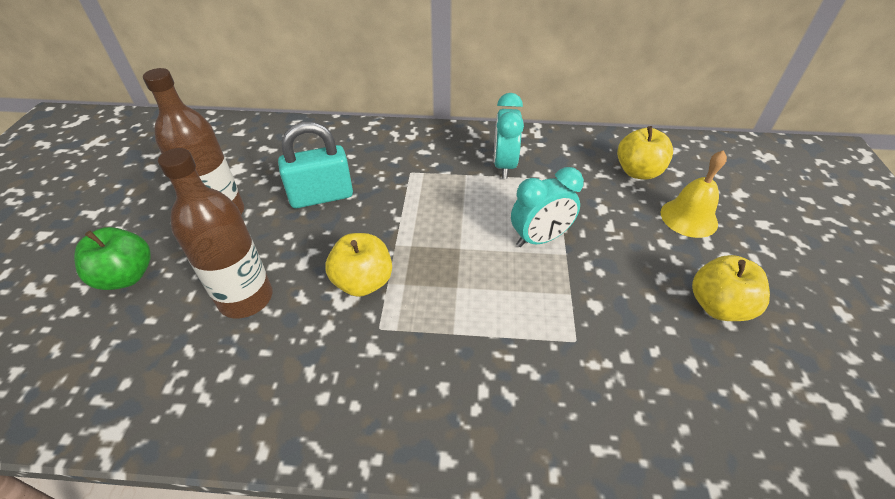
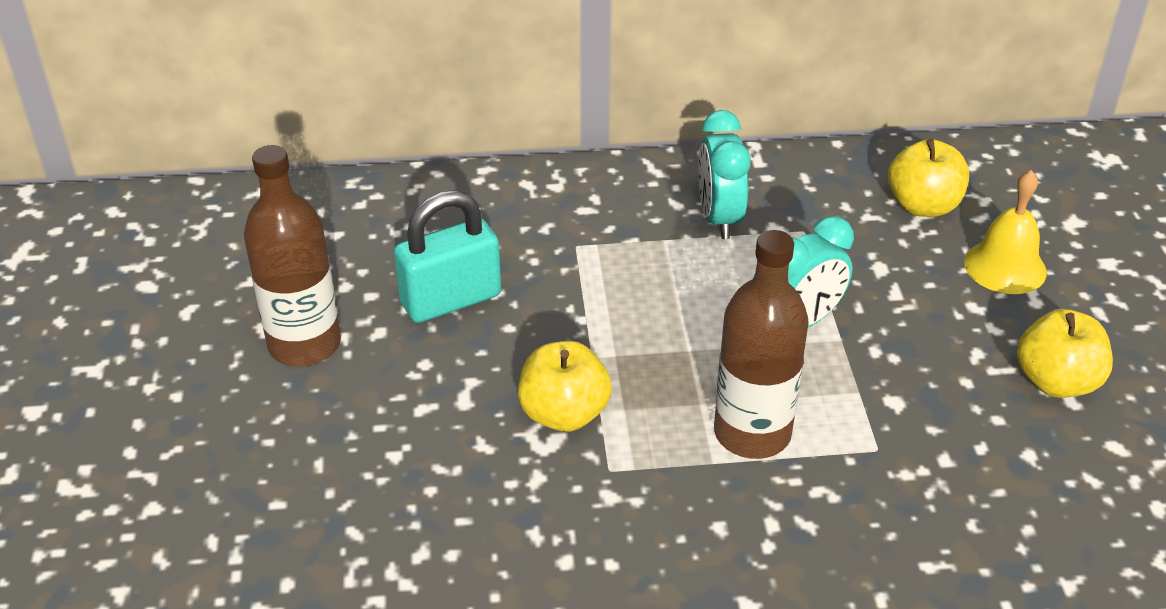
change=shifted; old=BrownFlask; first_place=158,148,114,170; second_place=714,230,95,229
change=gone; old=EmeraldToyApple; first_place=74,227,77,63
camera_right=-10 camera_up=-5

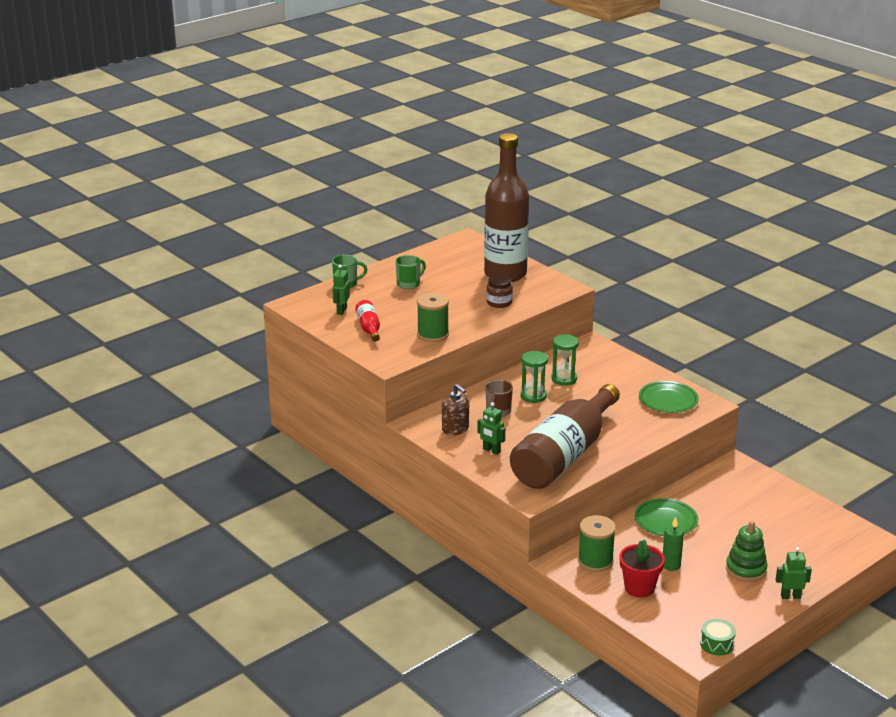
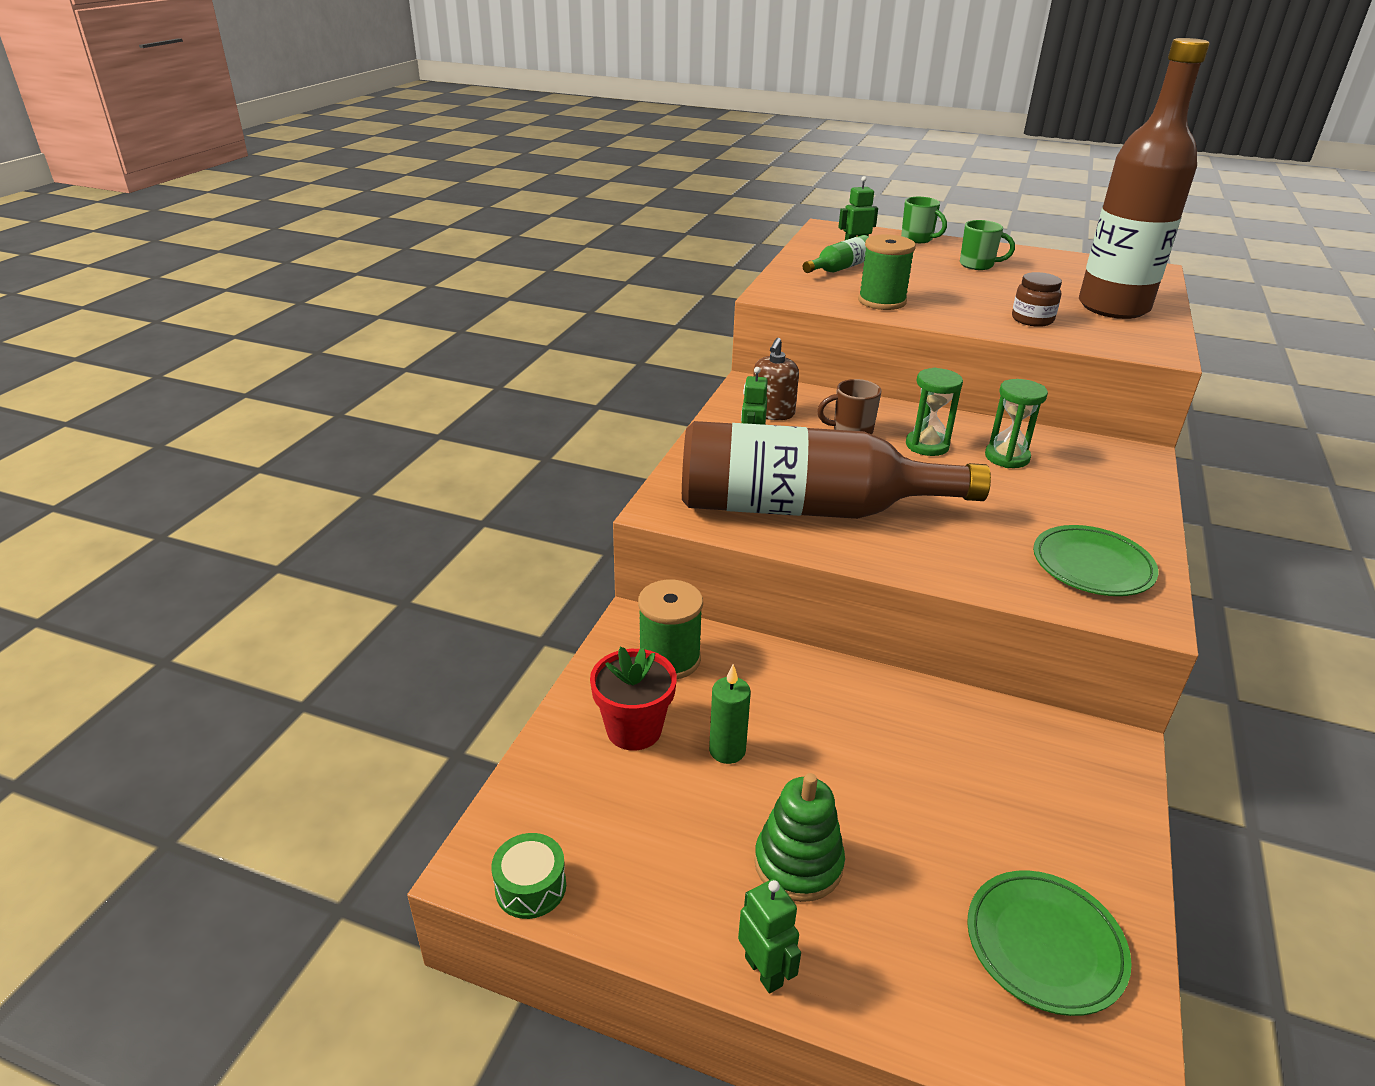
change=repainted; old=RedFlask; new=EmeraldFlask; first_place=355,300,25,41; second_place=803,235,65,38
change=shifted; old=EmeraldDinnerPlate; first_place=635,498,63,38; second_place=967,870,165,146
camera_right=60 camera_up=5

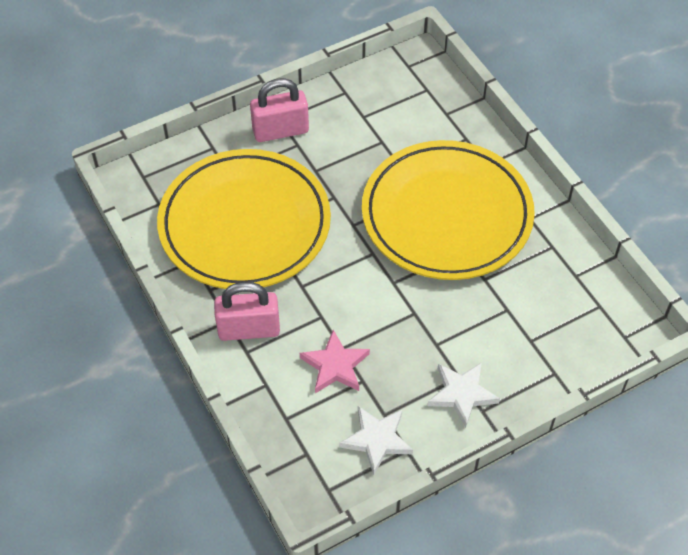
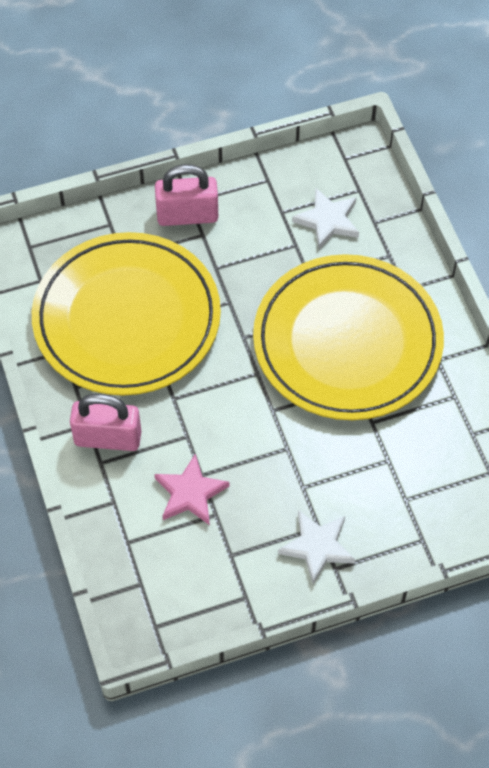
change=shifted; old=SnowWhiteStarShape; first_place=340,406,73,69; second_place=292,188,67,61
camera_right=10 camera_up=5

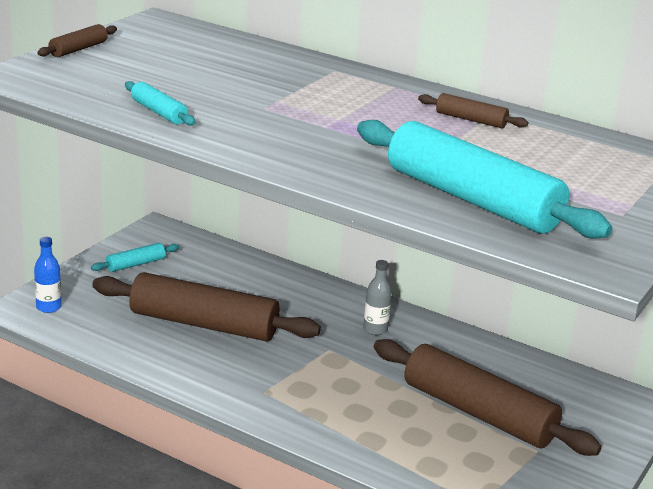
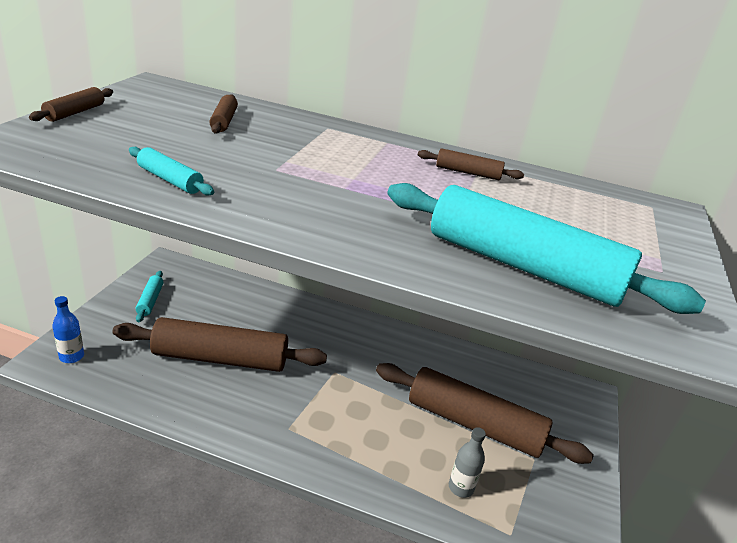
change=rotated; old=AquaRollingPin; first_place=91,243,88,29; second_place=136,271,28,51; degrees=-45
change=new; new=BrownRollingPin; second_place=209,94,29,40
change=shifted; old=AshGreyFlask; first_place=363,260,29,75; second_place=449,427,37,71
camera_right=-15 camera_up=5

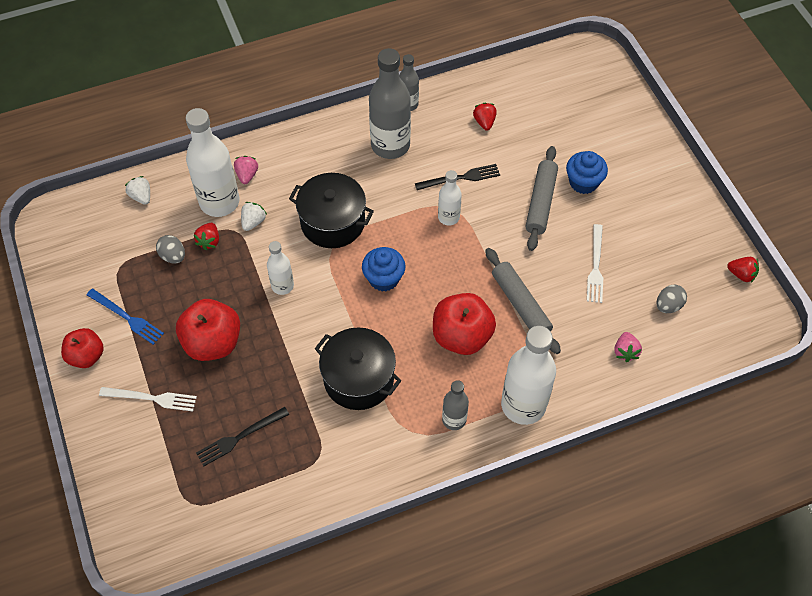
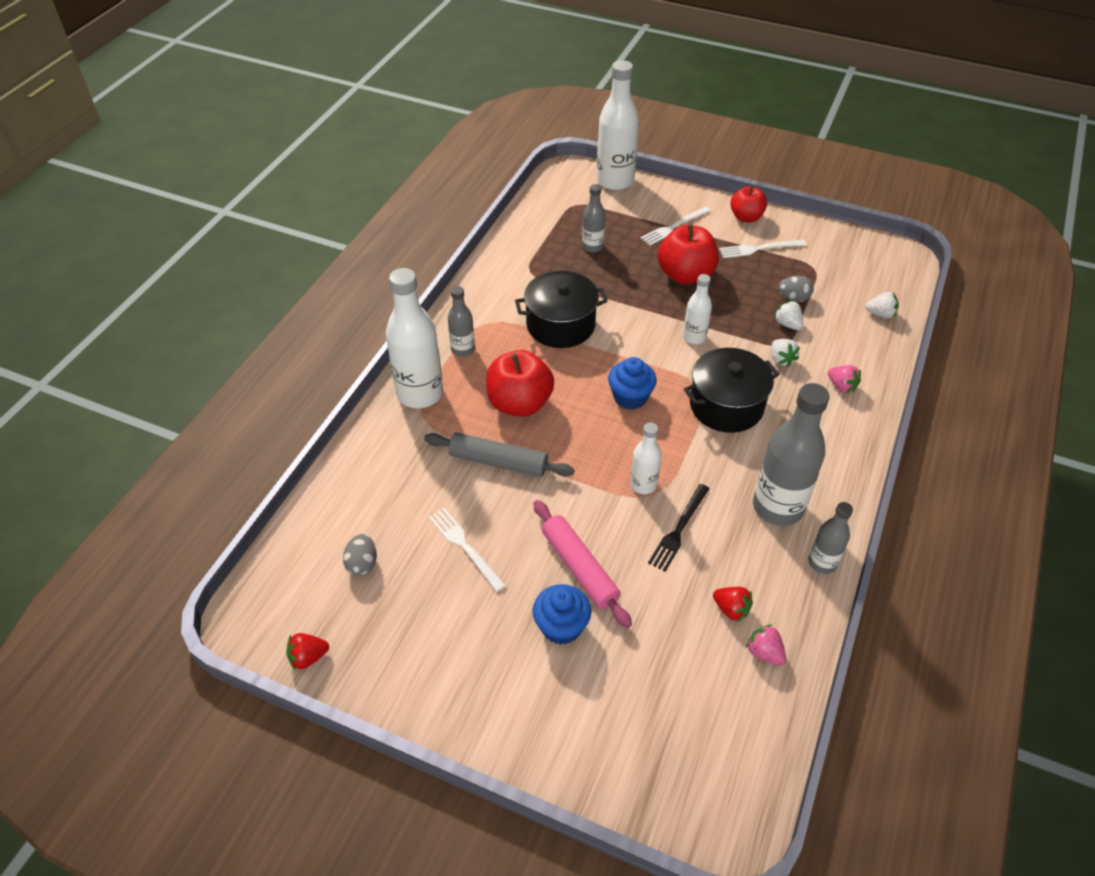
change=repainted; old=AshGreyRollingPin; new=RosePinkRollingPin; first_place=525,146,33,105; second_place=533,500,99,128
change=swapped; old=JetBlackFork; new=AshGreyFlask; first_place=196,407,93,59; second_place=582,184,23,69
change=shifted; old=SnowWhiteFlask; first_place=186,108,54,109; second_place=597,60,42,130
change=repainted; old=CobaltFork; new=SnowWhiteFork; first_place=87,289,77,56; second_place=719,240,87,18
change=shifted; old=RosePinkToyStrawberry; first_place=615,332,27,30; second_place=746,624,40,42
change=repainted; old=RedToyStrawberry; new=SnowWhiteToyStrawberry; first_place=194,223,25,27; second_place=774,301,30,29
camera_right=135 camera_up=-10

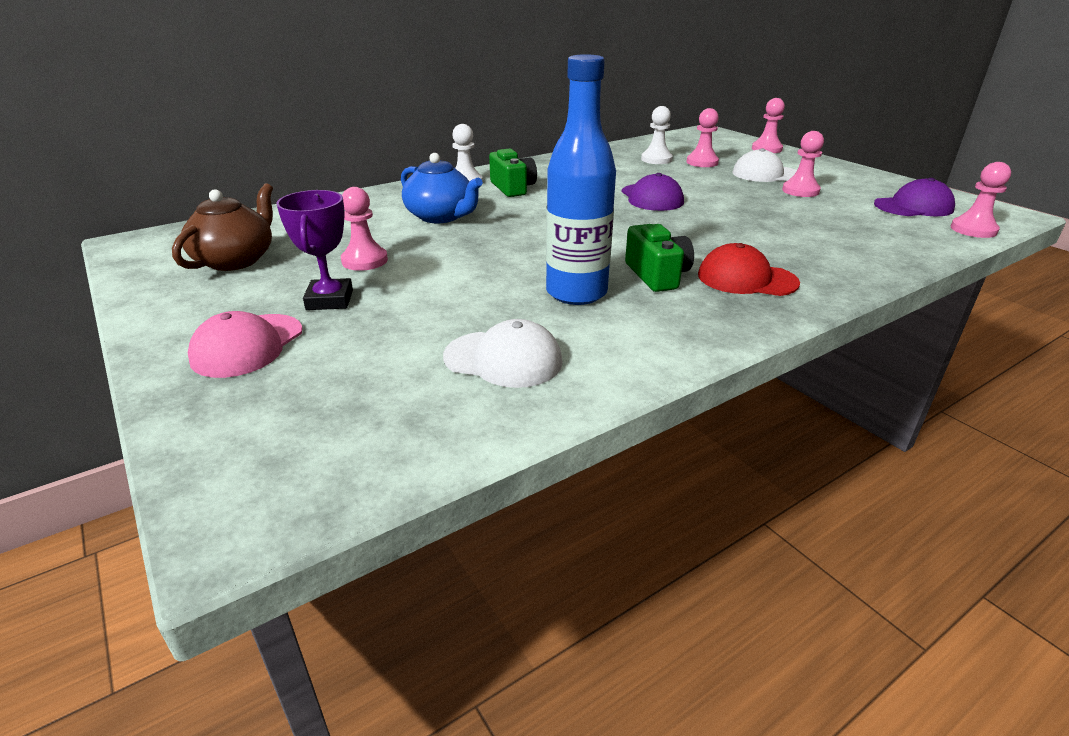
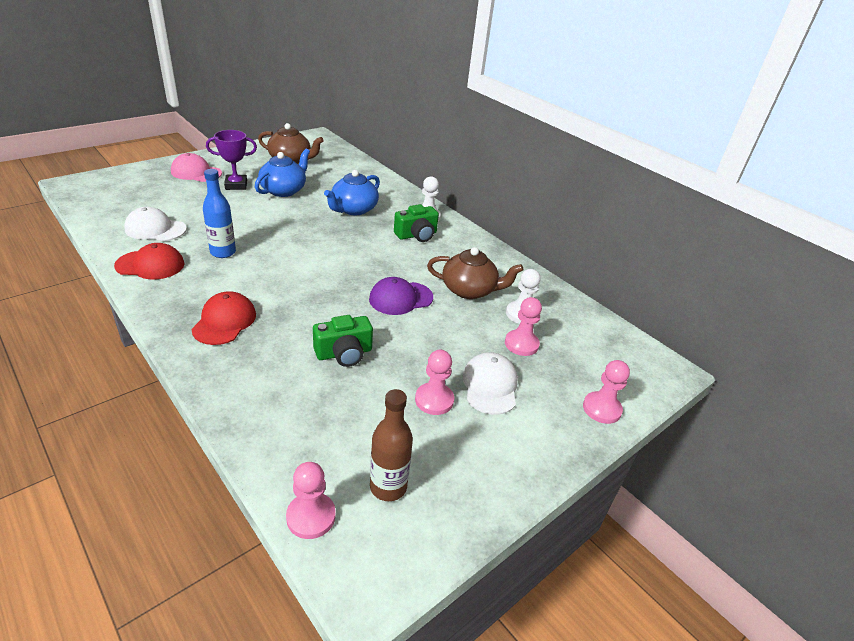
change=new; new=RedCap; second_place=114,243,70,36
change=rotated; old=SnowWhiteCap; first_place=443,319,120,69; second_place=124,207,63,34; degrees=90
change=scaled; old=CobaltFlask; first_place=546,55,70,250; second_place=203,169,33,89; factor=0.67
change=swapped; old=RosePinkPawn; new=CobaltChinaTeapot; first_place=341,187,47,84; second_place=255,148,55,49
change=shifted; old=EmeraldCamera; first_place=625,224,69,68; second_place=313,315,60,52
change=swapped; old=PurpleCap; new=BrownFlask; first_place=874,178,81,38; second_place=370,389,43,112
change=new; new=BrownChinaTeapot; second_place=427,247,97,52
camera_right=80 camera_up=5

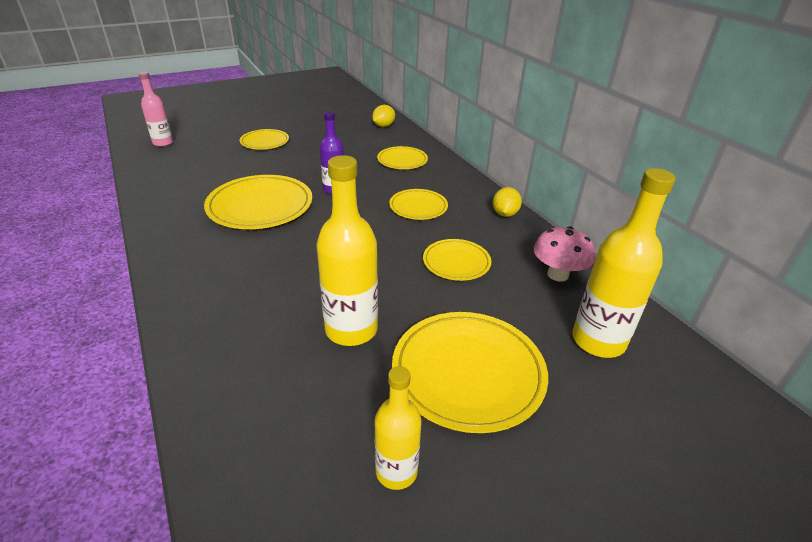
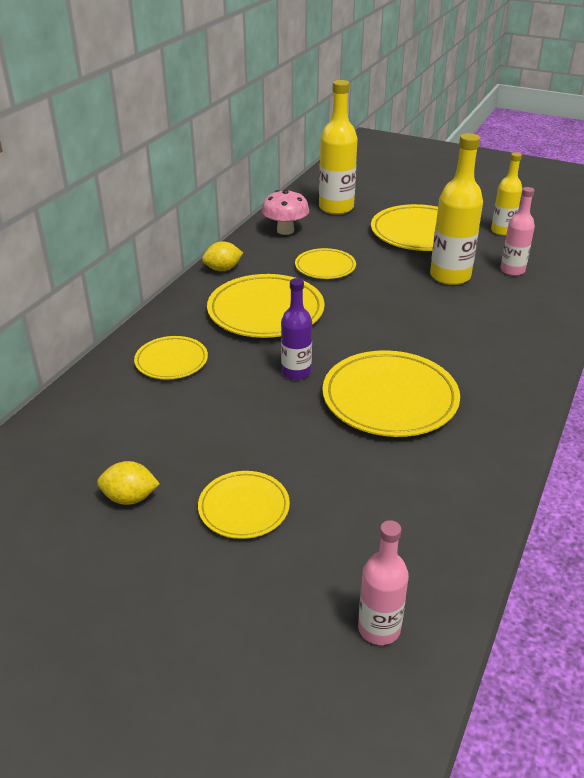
change=shifted; old=BrightYellowLemon; first_place=372,105,23,22; second_place=97,461,63,44
change=scaled; old=BrightYellowDinnerPlate; first_place=389,189,59,31; second_place=207,274,118,64; factor=1.75
change=new; new=RosePinkFlask; second_place=500,187,35,89
camera_right=-125 camera_up=0

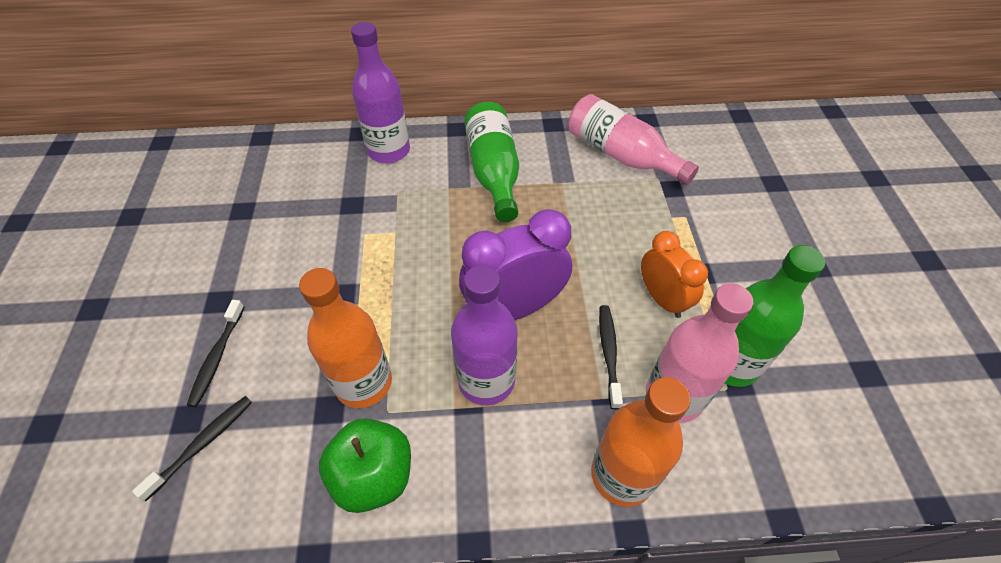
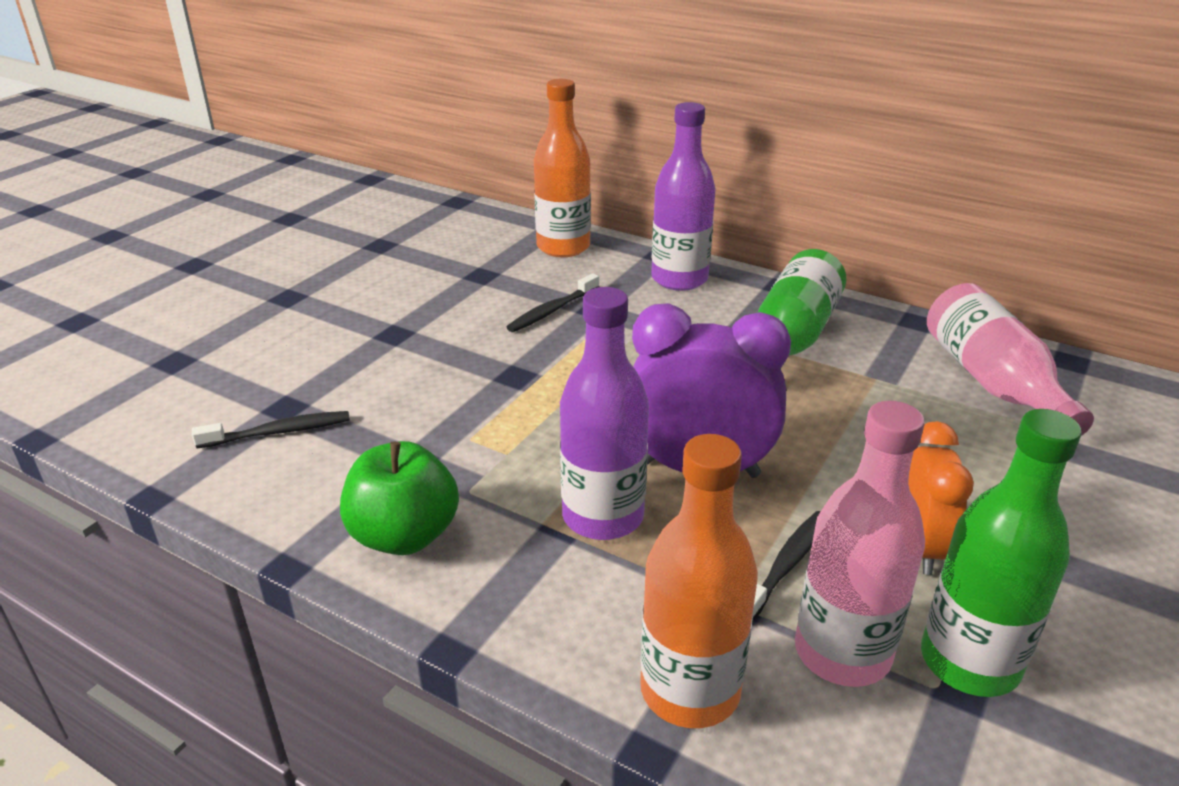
change=shifted; old=JetBlackDentalBrush; first_place=187,300,58,107; second_place=507,273,92,59
change=shifted; old=BrightOrangeFlask; first_place=299,268,93,140; second_place=534,79,57,178
camera_right=35 camera_up=-20

